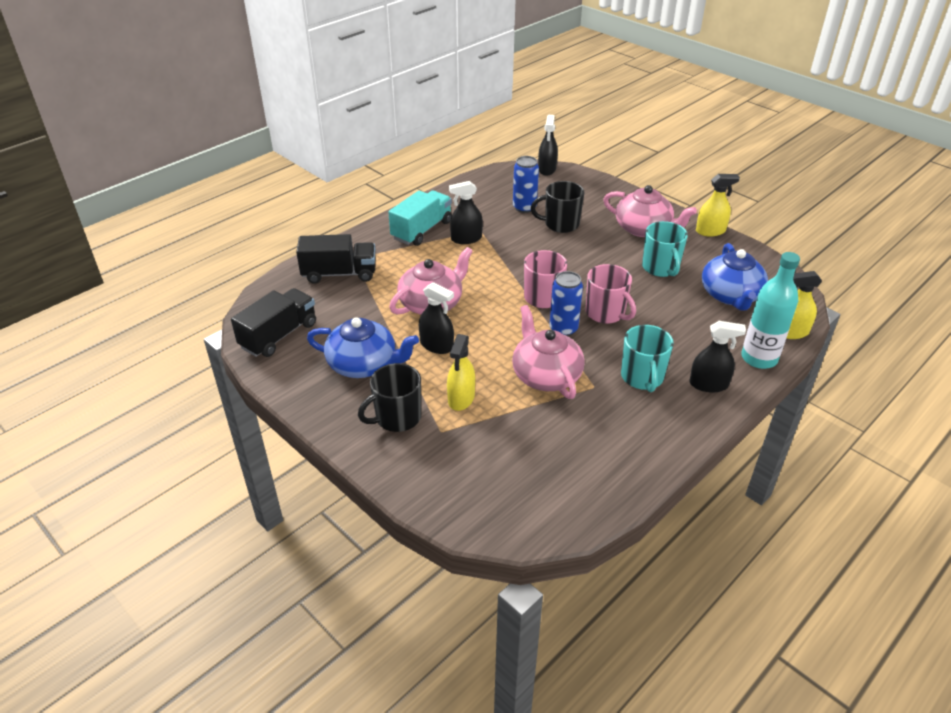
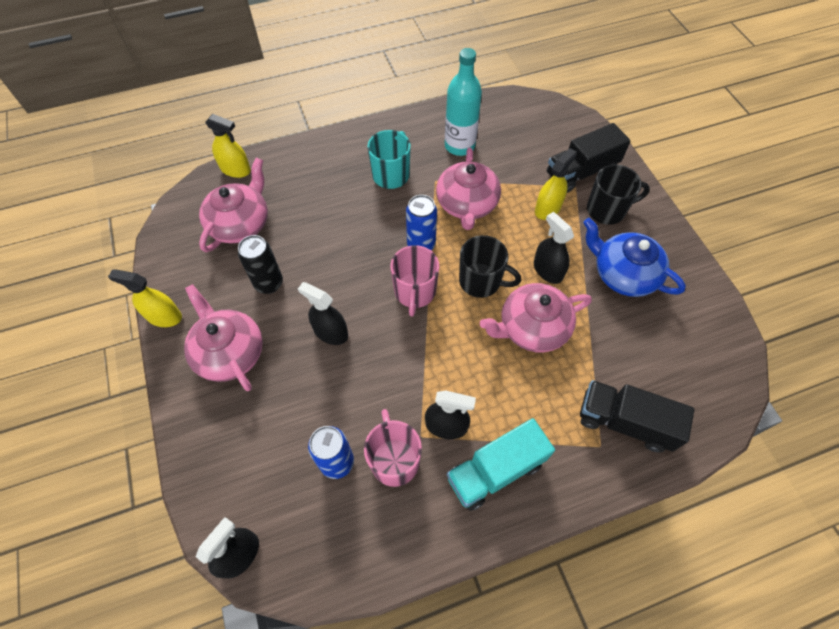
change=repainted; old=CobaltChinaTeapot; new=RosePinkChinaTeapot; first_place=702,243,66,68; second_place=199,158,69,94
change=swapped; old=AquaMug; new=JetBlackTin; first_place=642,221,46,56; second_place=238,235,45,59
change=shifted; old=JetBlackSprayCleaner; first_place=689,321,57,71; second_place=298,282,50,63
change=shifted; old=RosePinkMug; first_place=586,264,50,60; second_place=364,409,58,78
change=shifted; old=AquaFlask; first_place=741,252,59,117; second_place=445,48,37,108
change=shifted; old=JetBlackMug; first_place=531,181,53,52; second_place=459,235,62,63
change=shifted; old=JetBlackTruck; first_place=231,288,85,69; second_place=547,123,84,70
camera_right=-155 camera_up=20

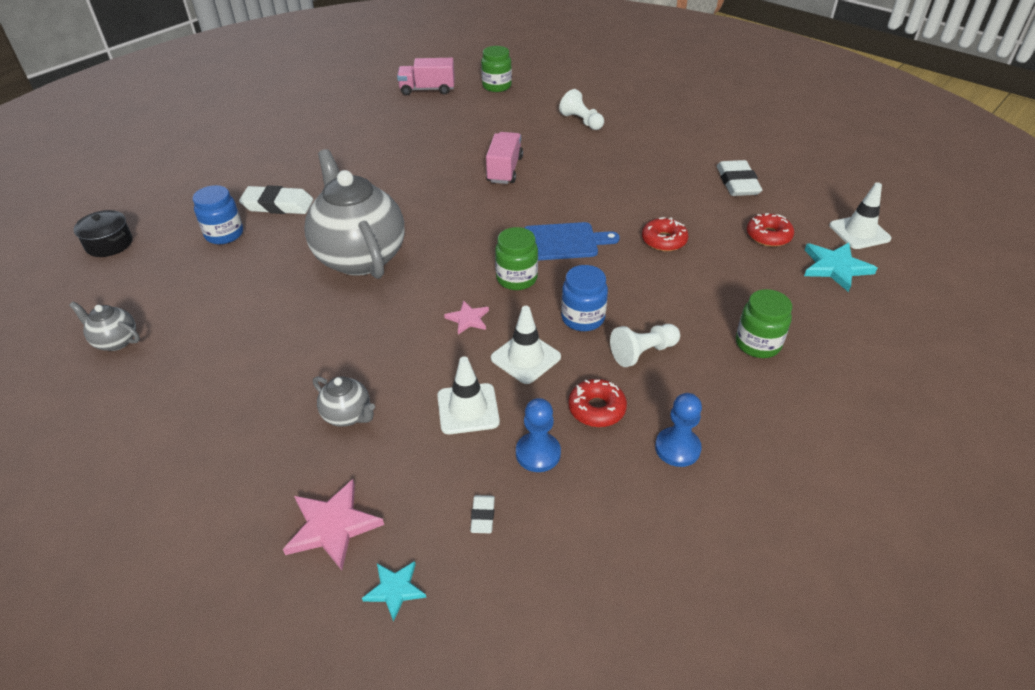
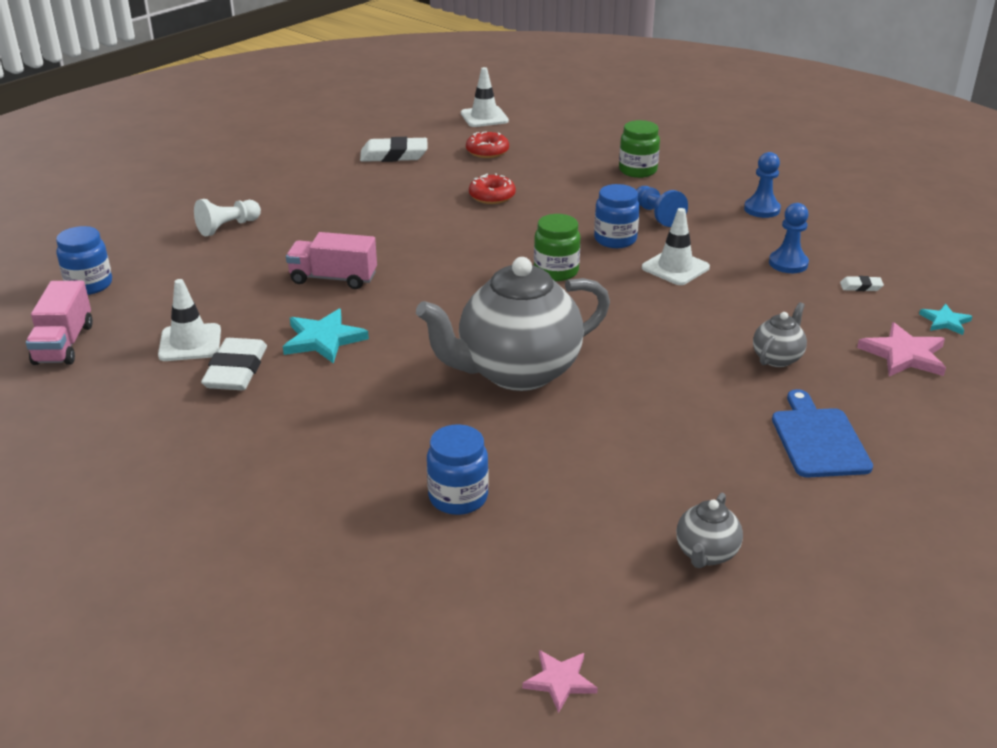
change=repainted; old=EmeraldPreserveJar; new=CobaltPreserveJar; first_place=481,46,31,46; second_place=56,226,56,69
change=shifted; old=SnowWhiteRoadCone; first_place=437,356,63,78; second_place=158,279,63,82
change=shifted; old=SnowWhiteGumEraser; first_place=239,185,74,29; second_place=201,338,66,52
change=shifted; old=AquaStarShape; first_place=804,243,73,49; second_place=283,309,86,55
change=shifted; old=RosePinkStarShape; first_place=444,300,45,34; second_place=522,650,76,63
change=repainted; old=SnowWhitePawn; new=CobaltPawn; first_place=610,324,70,43; second_place=636,186,52,41
change=shifted; old=CobaltChoppingBoard; first_place=525,222,95,38; second_place=772,389,101,88
change=gone; old=JetBlackCookingPot; first_place=74,210,58,47
change=gone; old=RedDoughnut; first_place=568,379,59,48
camera_right=-90 camera_up=-10

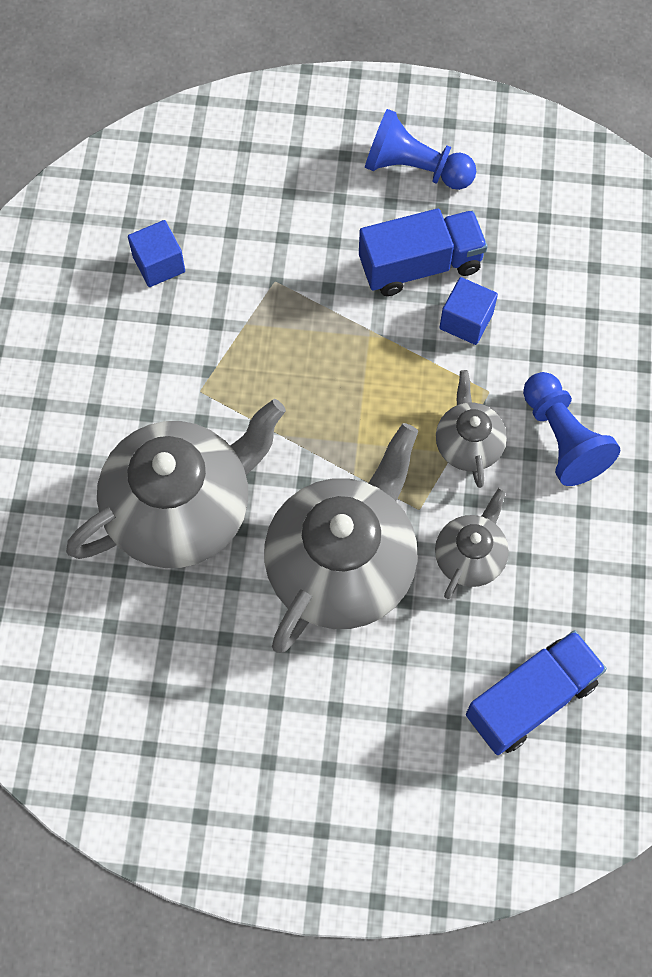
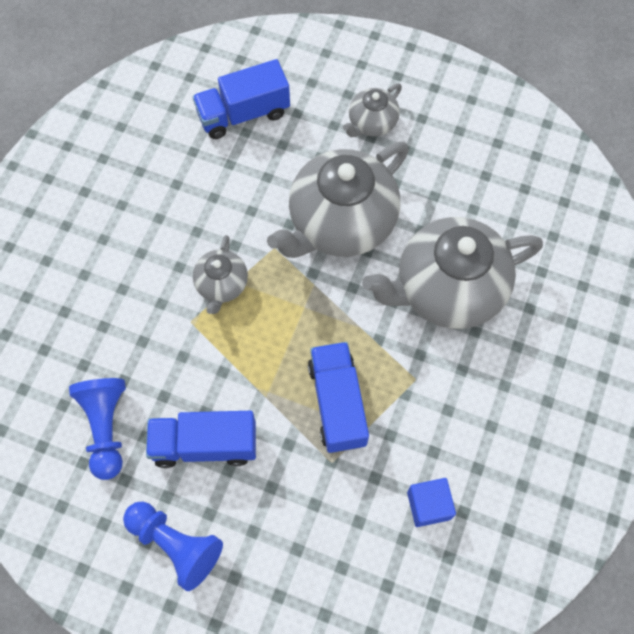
change=shifted; old=CobaltPawn; first_place=523,372,97,114; second_place=69,378,57,102
change=new; new=CobaltTruck; second_place=308,342,61,111
change=shifted; old=AshGreyChinaTeapot; first_place=435,488,74,111; second_place=343,83,59,54
change=gone; old=CobaltBlock; first_place=439,277,59,68
camera_right=-165 camera_up=0

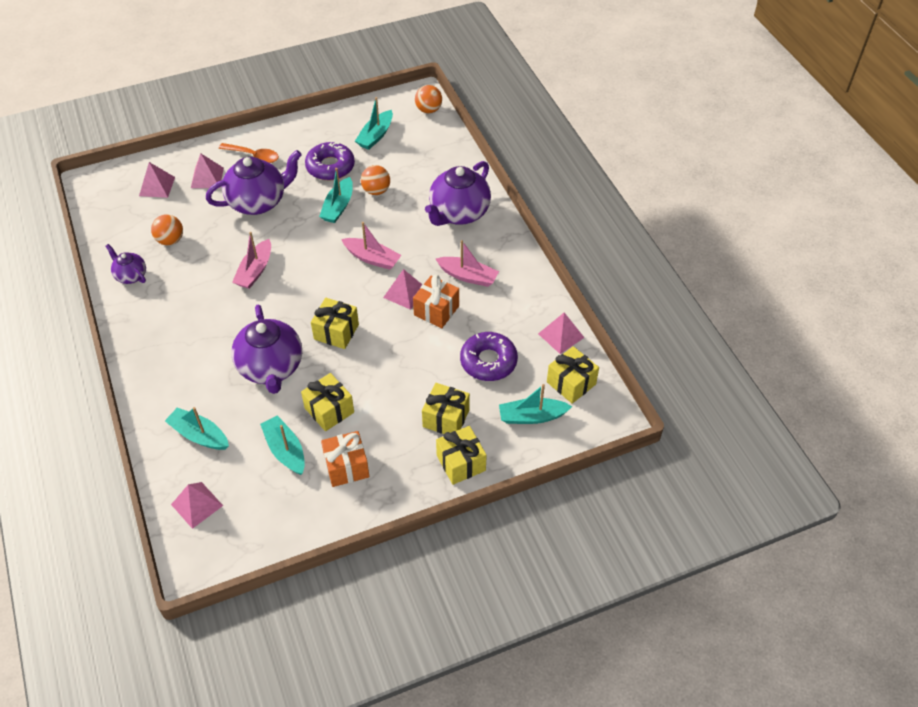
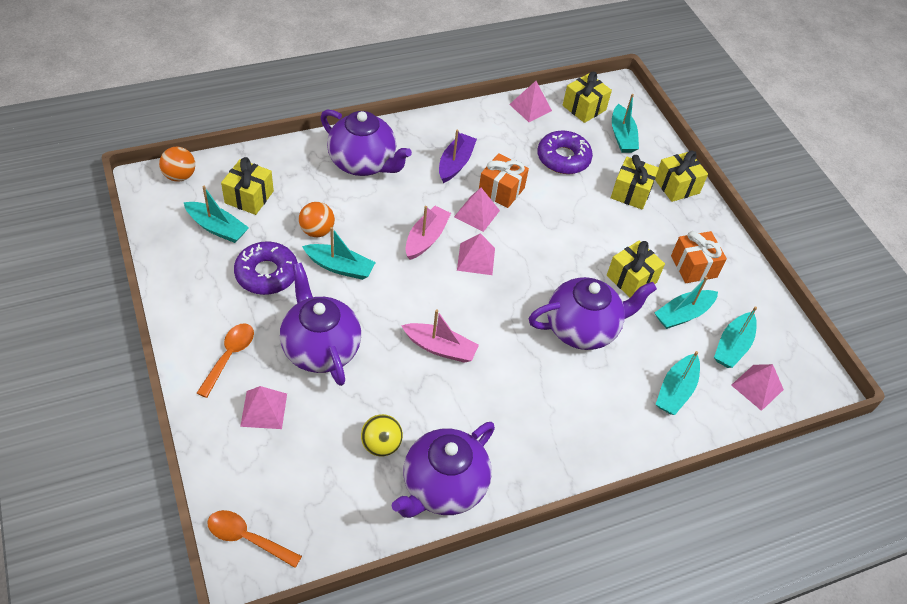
change=new; new=BrightOrangeSpoon; second_place=207,510,95,58
change=shifted; old=BrightYellowGift; first_place=311,298,48,51; second_place=221,157,53,58
change=repainted; old=BrightOrangePlayBall; new=BrightYellowPlayBall; first_place=151,214,32,31; second_place=361,414,42,42
change=scaled; old=PurpleChinaTeapot; first_place=106,244,40,40; second_place=392,422,103,96; factor=1.9
change=repainted; old=RosePinkBoat; new=PurpleBoat; first_place=436,240,63,47; second_place=439,130,38,53
change=shifted; old=RosePinkPyramidShape; first_place=139,162,36,36; second_place=457,233,38,42
change=new; new=AquaBoat; second_place=714,306,43,62
camera_right=-95 camera_up=0

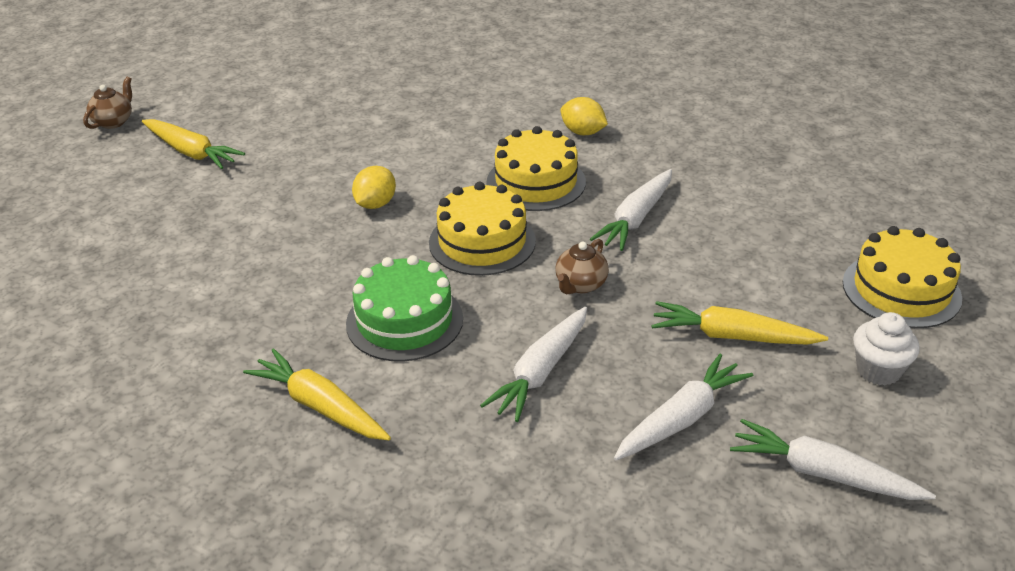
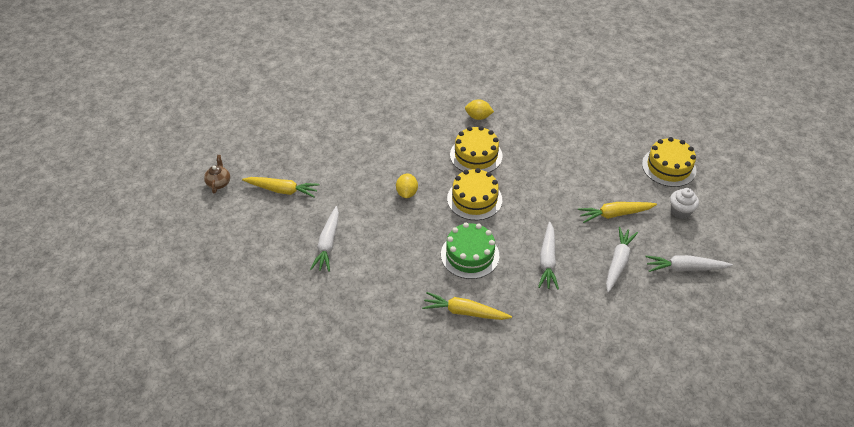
change=shifted; old=SnowWhiteToyCarrot; first_place=590,169,82,82; second_place=310,206,29,66
change=gone; old=BrownChinaTeapot; first_place=555,239,54,55
camera_right=-25 camera_up=10

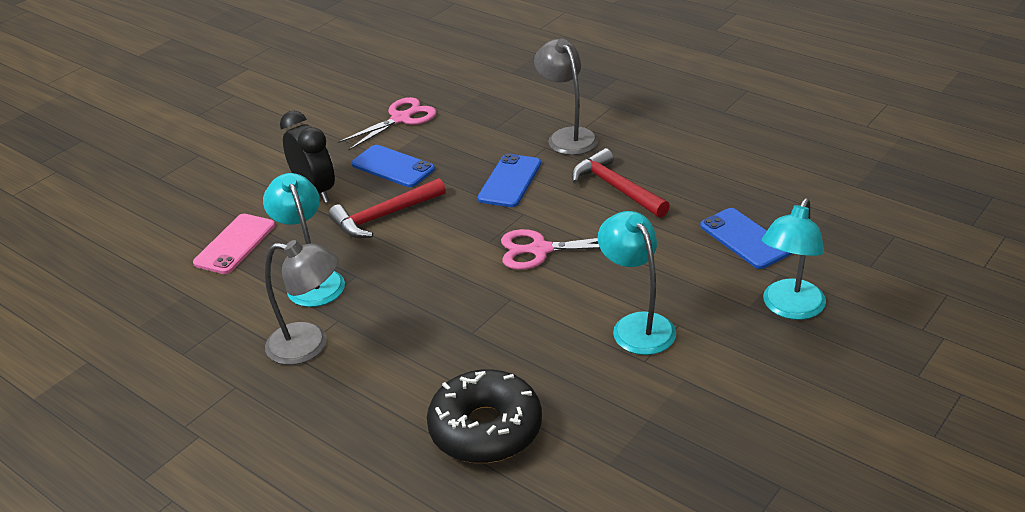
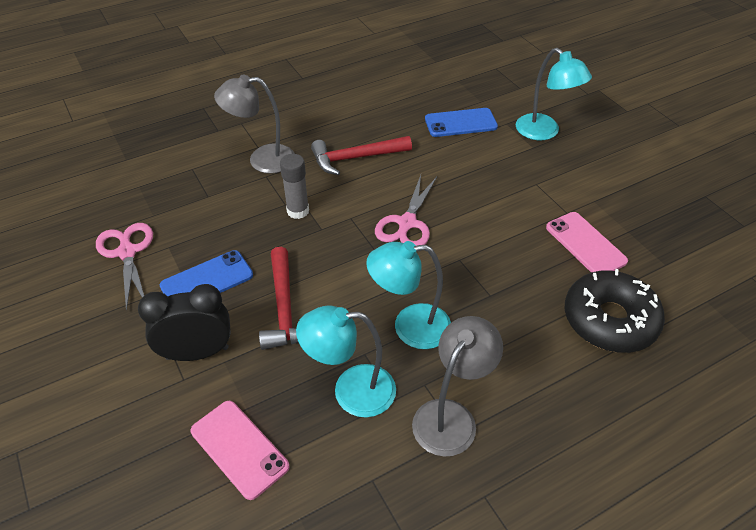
change=swapped; old=CobaltMobilePhone; new=AshGreyGlueStick; first_place=478,153,63,54; second_place=280,154,29,65
change=shifted; old=AquaLamp; first_place=598,211,78,144; second_place=366,241,85,108
change=new; new=RosePinkMobilePhone; second_place=546,212,82,60
camera_right=-70 camera_up=10

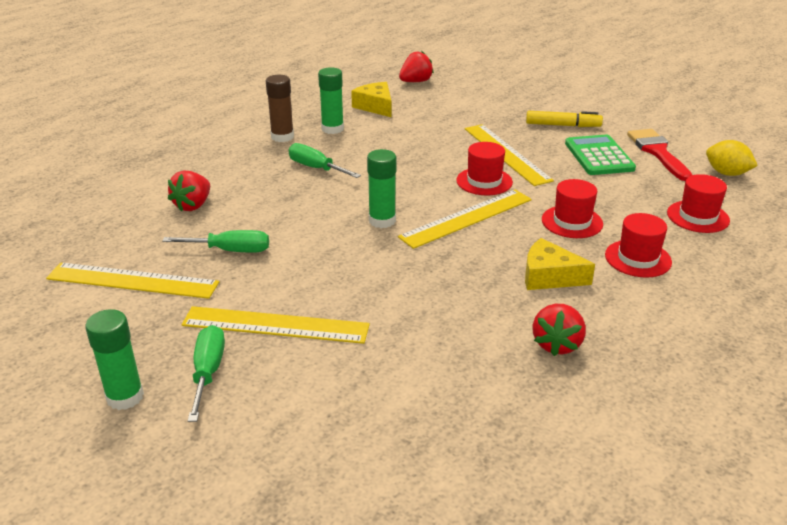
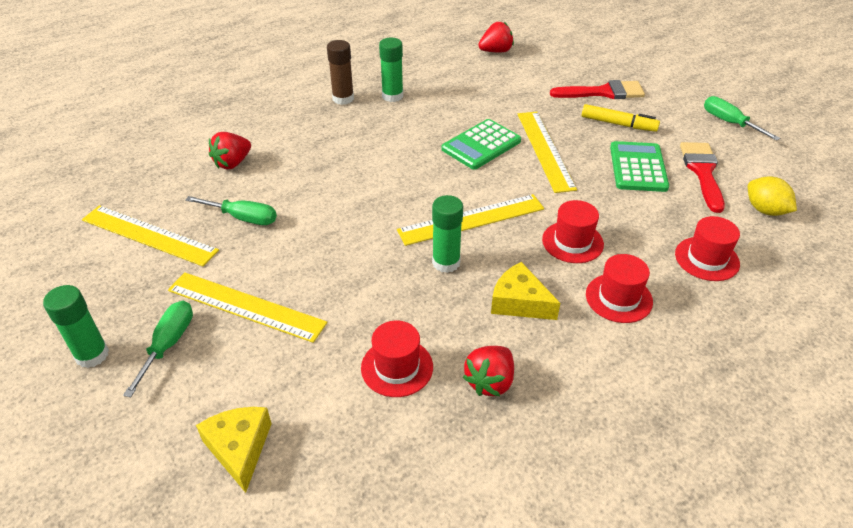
change=shifted; old=BrightYellowCheese; first_place=351,82,41,35; second_place=196,407,76,86
change=shifted; old=RedTopHat; first_place=456,142,57,54; second_place=361,321,72,76
change=shifted; old=EmeraldGlueStick; first_place=367,149,29,79; second_place=432,195,31,78
change=new; new=EmeraldCalculator; second_place=441,119,80,51
change=new; new=RedPaintBrush; second_place=550,80,95,19
change=shifted; old=EmeraldHandScrewdriver; first_place=288,143,73,35; second_place=704,96,76,45
camera_right=15 camera_up=10

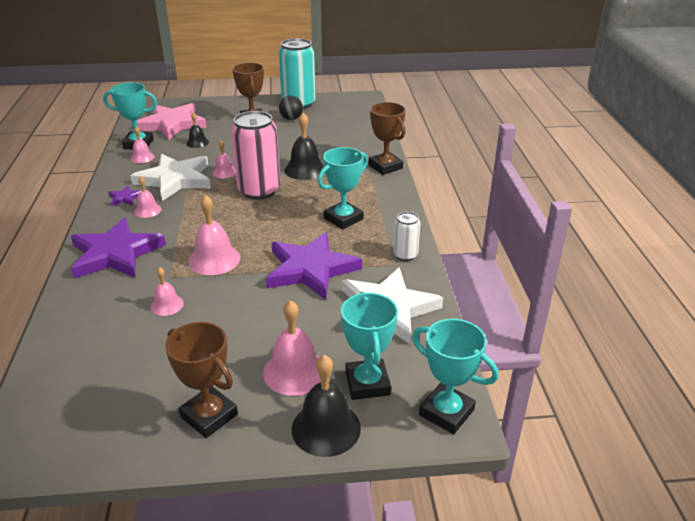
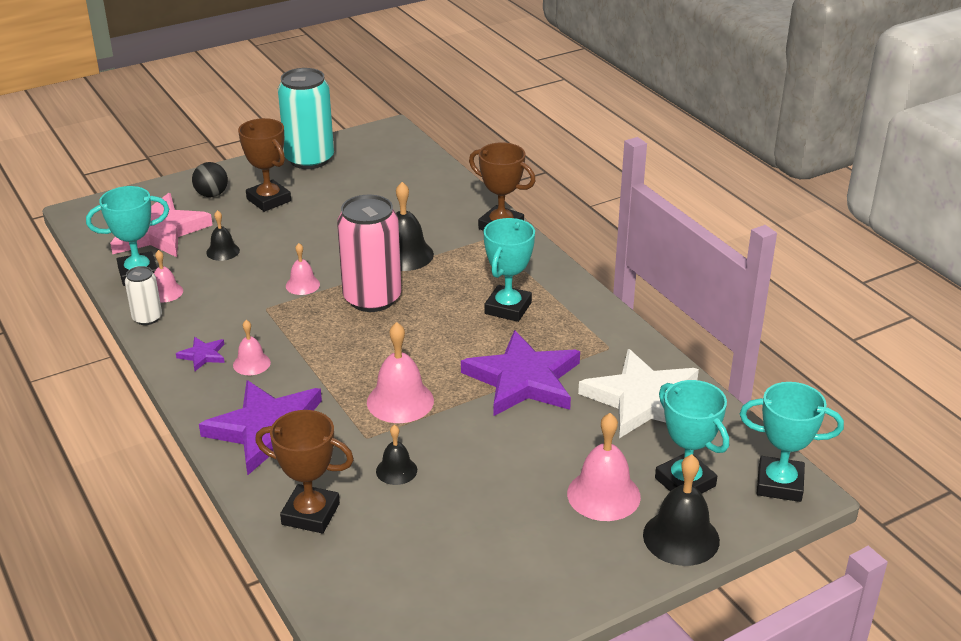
change=shifted; old=SnowWhiteTin; first_place=393,212,27,49; second_place=125,266,37,59
change=shifted; old=JetBlackPlayBall; first_place=279,96,24,24; second_place=192,162,36,35
change=shifted; old=BrownAwardCup; first_place=165,322,73,116; second_place=255,410,99,123
change=repainted; old=RosePinkSchoolBell; new=JetBlackSchoolBell; first_place=151,267,33,49; second_place=376,425,41,60
change=gone; old=SnowWhiteStarShape; first_place=130,154,81,47
camera_right=-25 camera_up=0

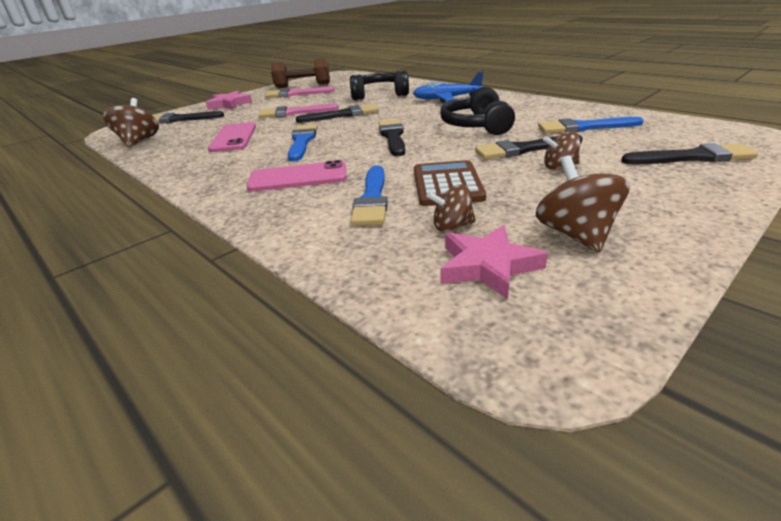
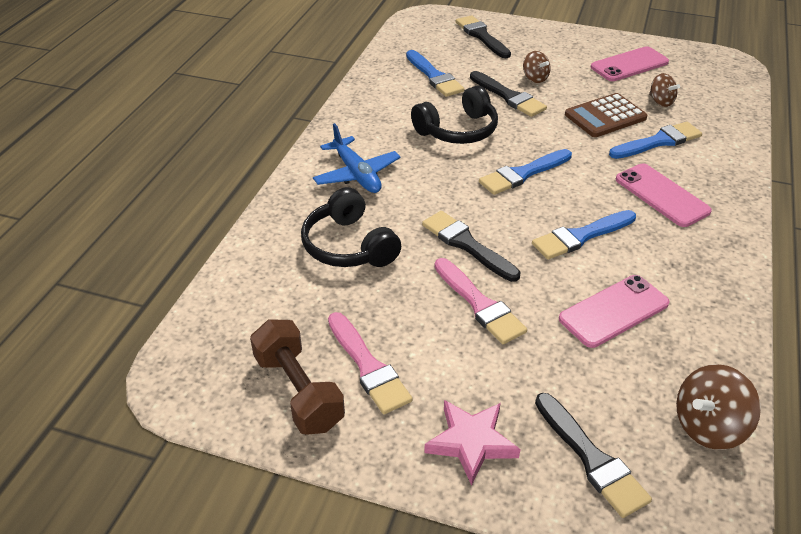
change=repainted; old=JetBlackPaintBrush; new=CobaltPaintBrush; first_place=379,119,26,37; second_place=479,149,93,46
change=swapped; old=BrownSpinningTop; new=RosePinkMobilePhone; first_place=536,155,93,98; second_place=591,46,78,35
change=gone; old=RosePinkStarShape; first_place=440,225,108,75
camera_right=-120 camera_up=10

